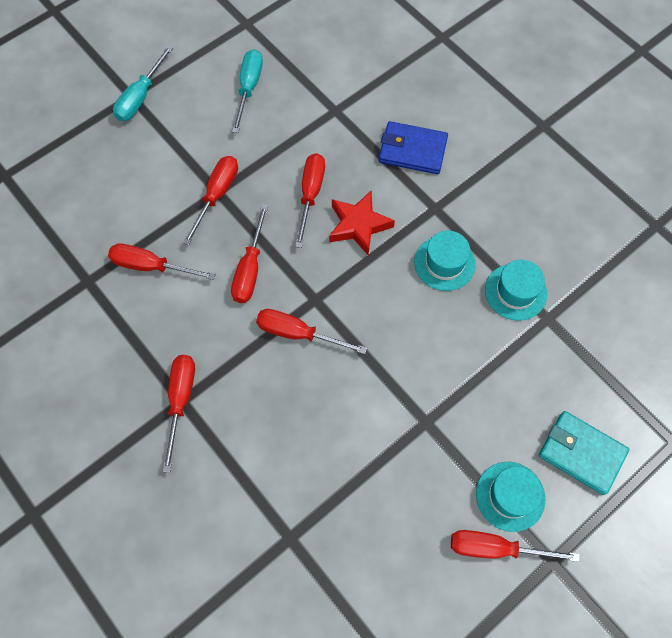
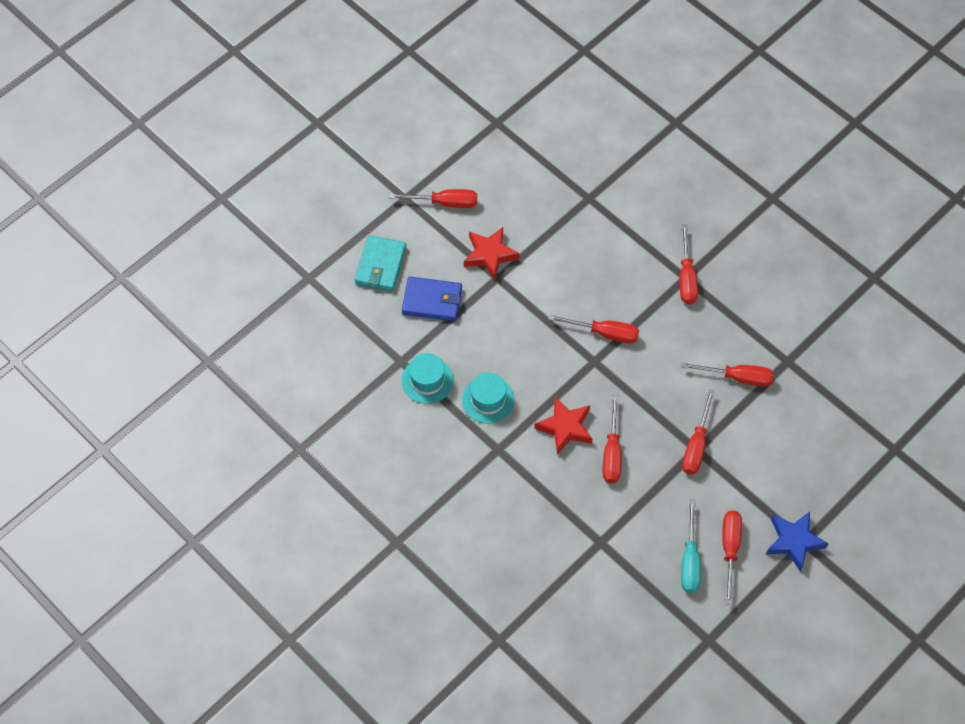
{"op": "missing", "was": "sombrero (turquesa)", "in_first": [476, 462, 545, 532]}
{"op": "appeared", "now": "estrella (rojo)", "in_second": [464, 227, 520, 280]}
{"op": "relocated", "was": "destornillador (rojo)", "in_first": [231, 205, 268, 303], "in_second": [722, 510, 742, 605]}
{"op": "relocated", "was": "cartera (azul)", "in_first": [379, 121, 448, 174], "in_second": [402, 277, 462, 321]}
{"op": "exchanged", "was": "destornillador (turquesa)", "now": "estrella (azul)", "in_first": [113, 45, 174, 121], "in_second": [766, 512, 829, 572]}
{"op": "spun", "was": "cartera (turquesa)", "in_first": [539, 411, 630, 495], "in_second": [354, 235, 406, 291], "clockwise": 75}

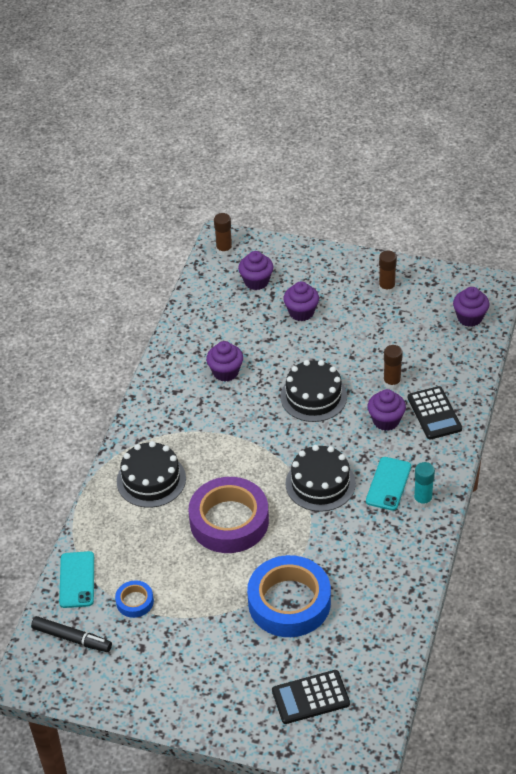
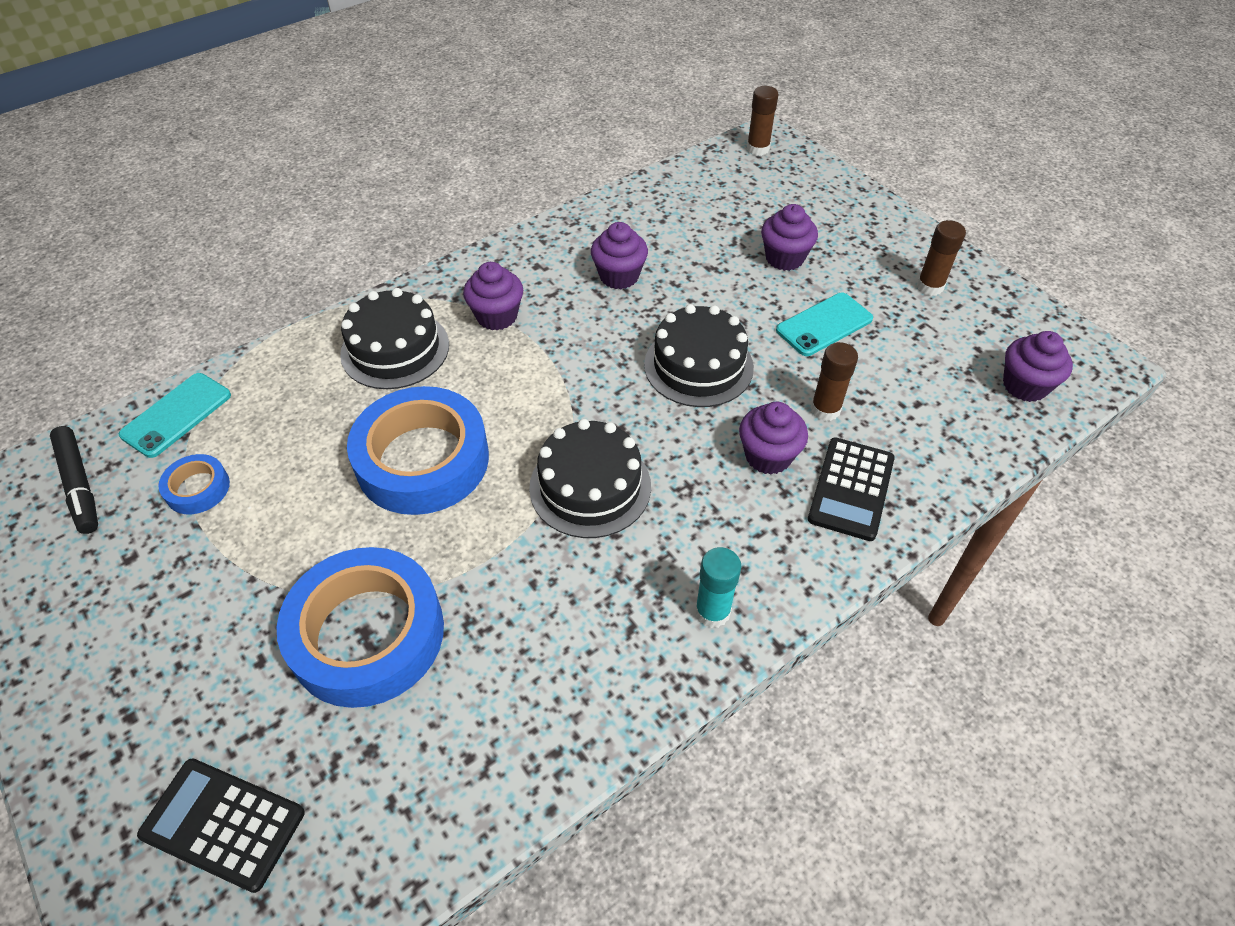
{"op": "relocated", "was": "magdalena (morado)", "in_first": [238, 251, 273, 290], "in_second": [463, 262, 523, 330]}
{"op": "relocated", "was": "móvil (turquesa)", "in_first": [366, 457, 411, 511], "in_second": [776, 293, 873, 356]}
{"op": "colour", "was": "cinta adhesiva (morado)", "now": "cinta adhesiva (azul)", "in_first": [188, 477, 269, 553], "in_second": [347, 386, 489, 515]}

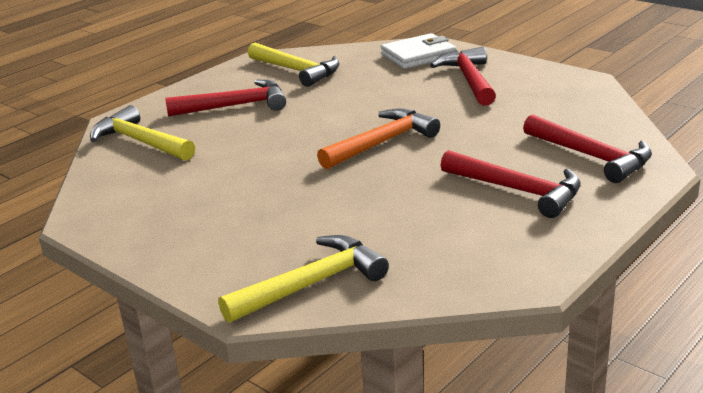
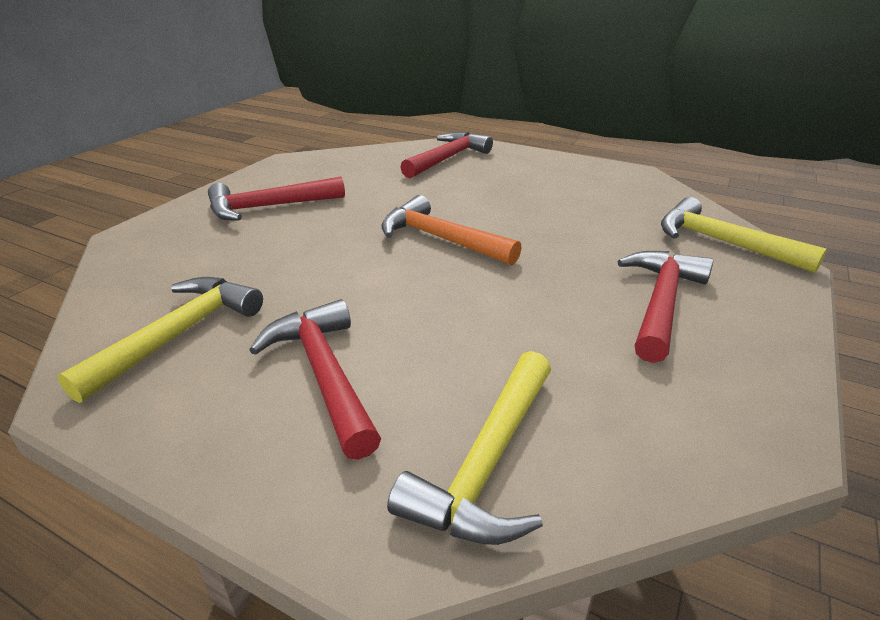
{"op": "missing", "was": "cartera (blanco)", "in_first": [381, 33, 456, 69]}
{"op": "relocated", "was": "martillo (rojo)", "in_first": [440, 150, 581, 218], "in_second": [617, 251, 713, 363]}

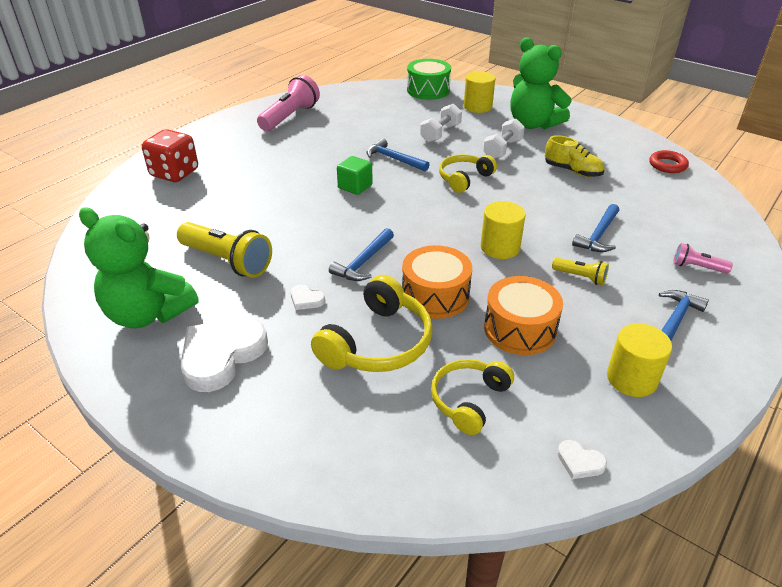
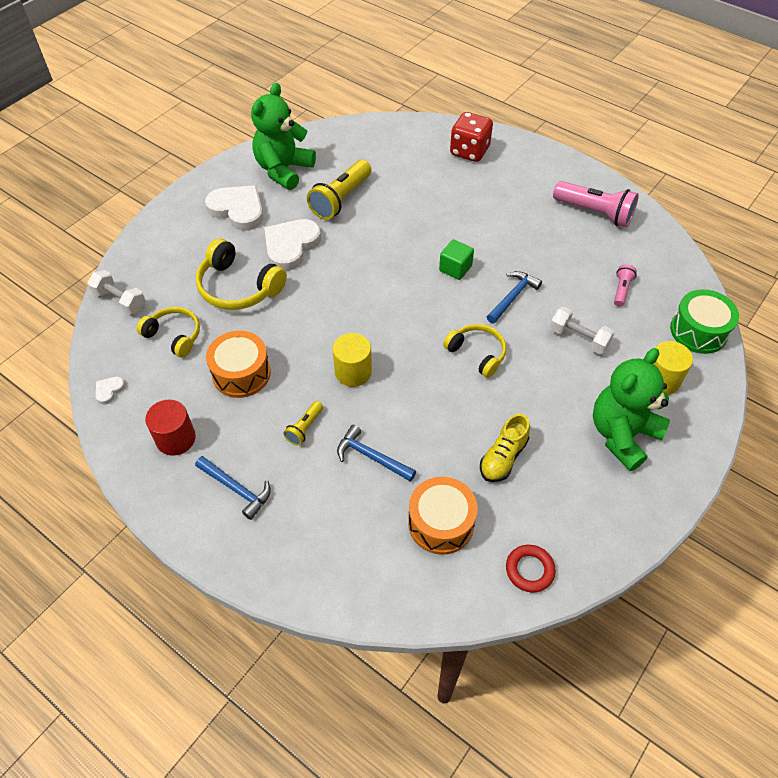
{"op": "missing", "was": "martillo (azul)", "in_first": [329, 228, 394, 281]}
{"op": "relocated", "was": "tambor (naranja)", "in_first": [402, 245, 472, 319], "in_second": [408, 477, 478, 555]}
{"op": "relocated", "was": "mancuerna (blanco)", "in_first": [483, 119, 525, 159], "in_second": [87, 270, 146, 315]}
{"op": "relocated", "was": "lámpara de mano (rosa)", "in_first": [673, 243, 733, 274], "in_second": [614, 264, 637, 307]}
{"op": "colour", "was": "cilindro (amarillo)", "now": "cilindro (rojo)", "in_first": [607, 323, 672, 397], "in_second": [145, 400, 196, 456]}
{"op": "size", "was": "corazón (blanco)", "in_first": [291, 284, 325, 310], "in_second": [264, 219, 321, 271], "ratio": 2.32}

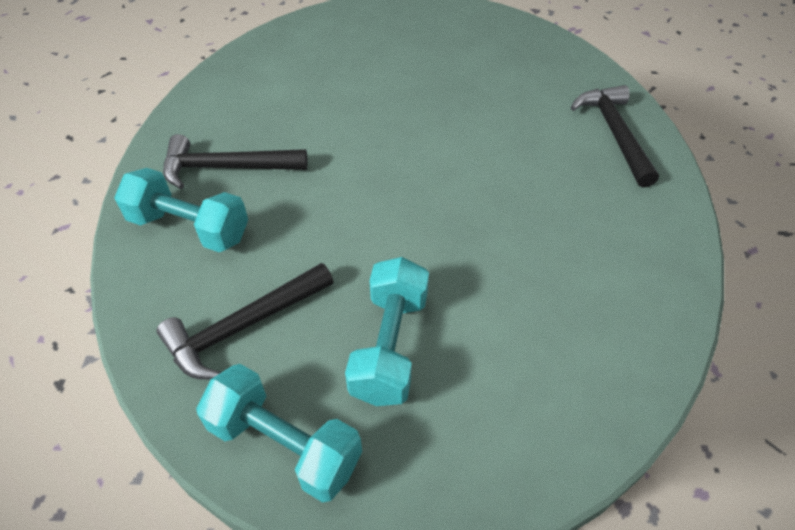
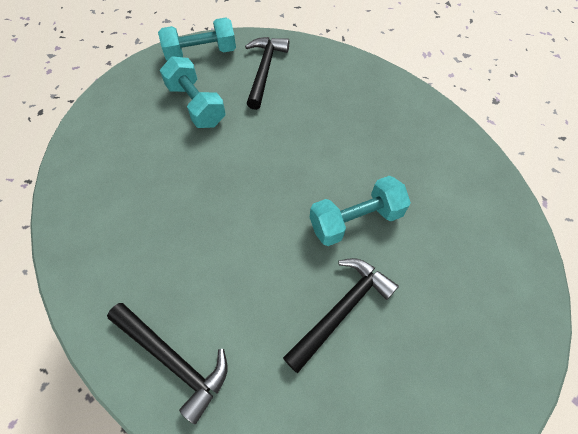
{"op": "relocated", "was": "mancuerna (turquesa)", "in_first": [114, 168, 248, 252], "in_second": [310, 176, 411, 246]}
{"op": "relocated", "was": "martillo (negro)", "in_first": [163, 134, 307, 189], "in_second": [283, 258, 399, 373]}

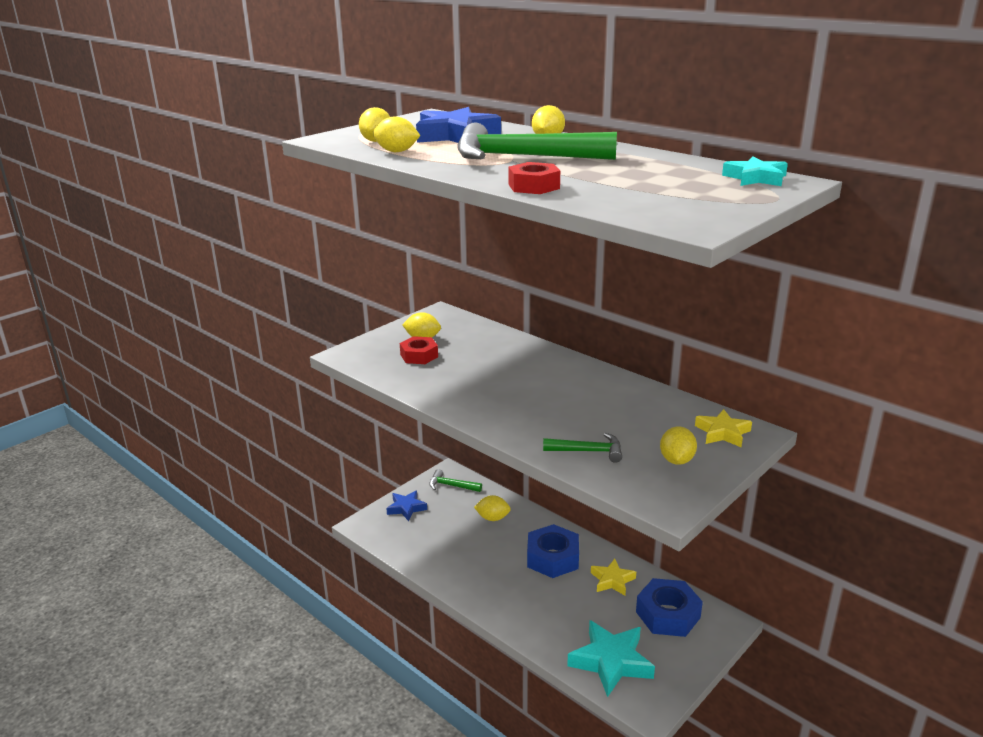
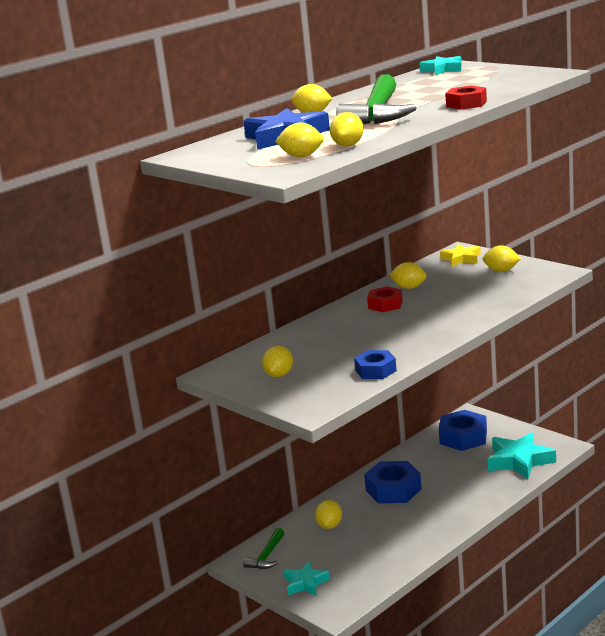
{"op": "missing", "was": "martillo (verde)", "in_first": [543, 433, 622, 463]}
{"op": "missing", "was": "estrella (amarillo)", "in_first": [591, 559, 636, 595]}
{"op": "appeared", "now": "tuerca (azul)", "in_second": [354, 350, 397, 379]}
{"op": "appeared", "now": "limón (amarillo)", "in_second": [389, 262, 427, 289]}
{"op": "relocated", "was": "tuerca (rojo)", "in_first": [400, 336, 438, 364], "in_second": [367, 286, 403, 312]}
{"op": "colour", "was": "estrella (azul)", "now": "estrella (turquesa)", "in_first": [386, 490, 427, 521], "in_second": [284, 561, 330, 596]}

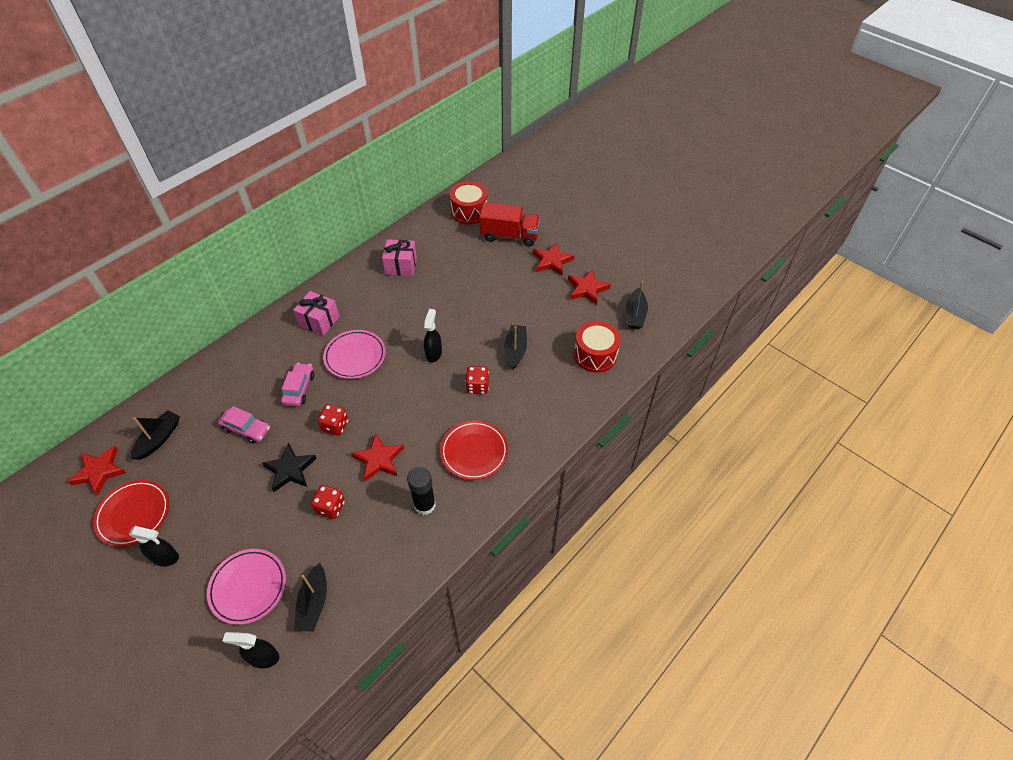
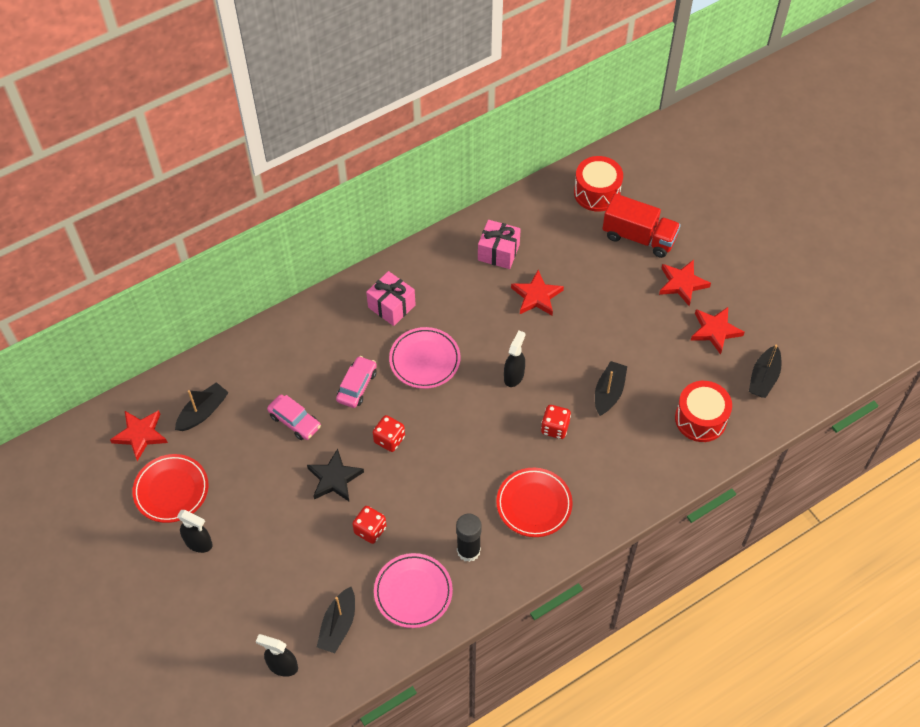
{"op": "relocated", "was": "plato (rosa)", "in_first": [207, 549, 286, 625], "in_second": [374, 553, 453, 628]}
{"op": "relocated", "was": "estrella (rojo)", "in_first": [351, 434, 404, 481], "in_second": [511, 270, 564, 316]}

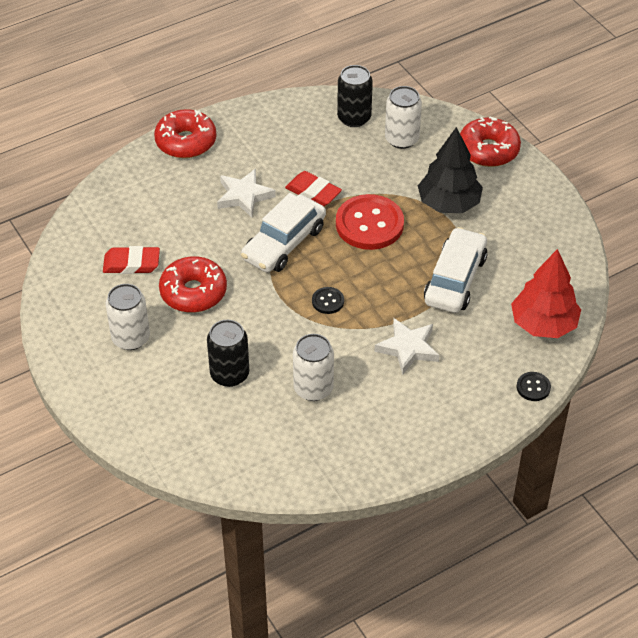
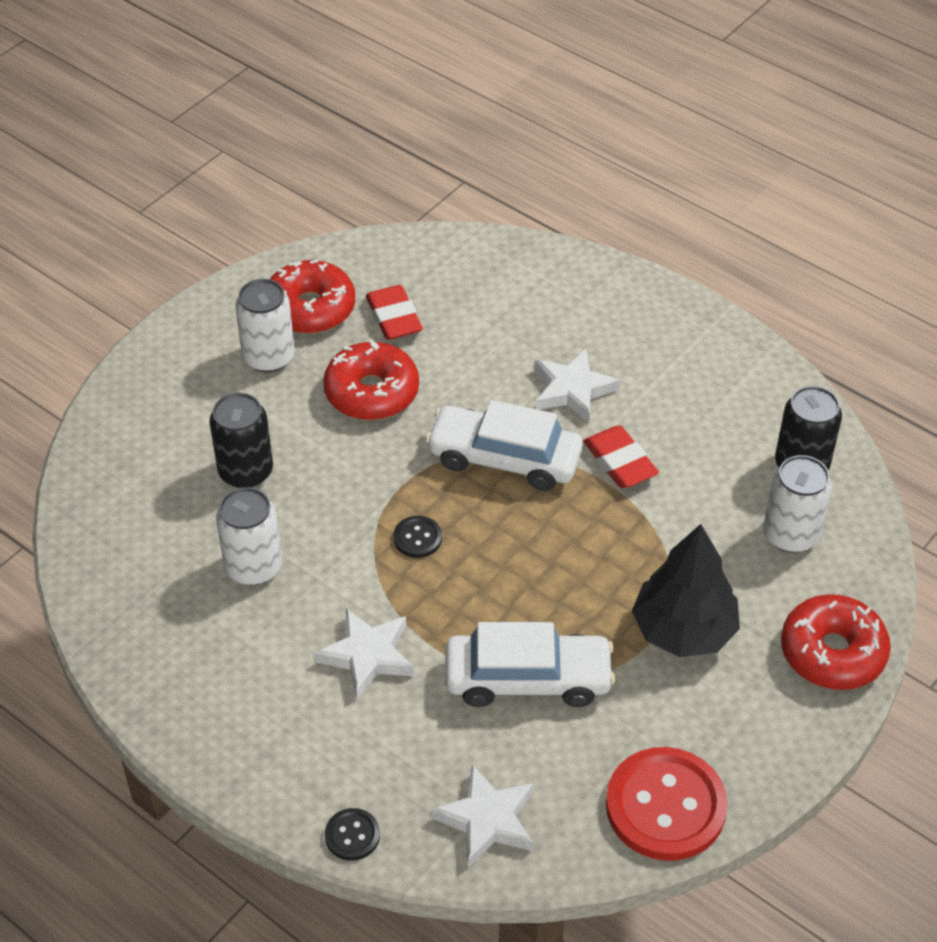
{"op": "relocated", "was": "rosquilla (rojo)", "in_first": [154, 109, 216, 158], "in_second": [270, 259, 355, 334]}
{"op": "relocated", "was": "botón (rojo)", "in_first": [336, 194, 404, 250], "in_second": [606, 747, 728, 861]}
{"op": "exchanged", "was": "árbol (rojo)", "now": "estrella (blanco)", "in_first": [511, 249, 581, 338], "in_second": [431, 764, 534, 868]}
{"op": "spun", "was": "goma de borrar (rojo)", "in_first": [285, 171, 342, 206], "in_second": [583, 425, 659, 488], "clockwise": -45}

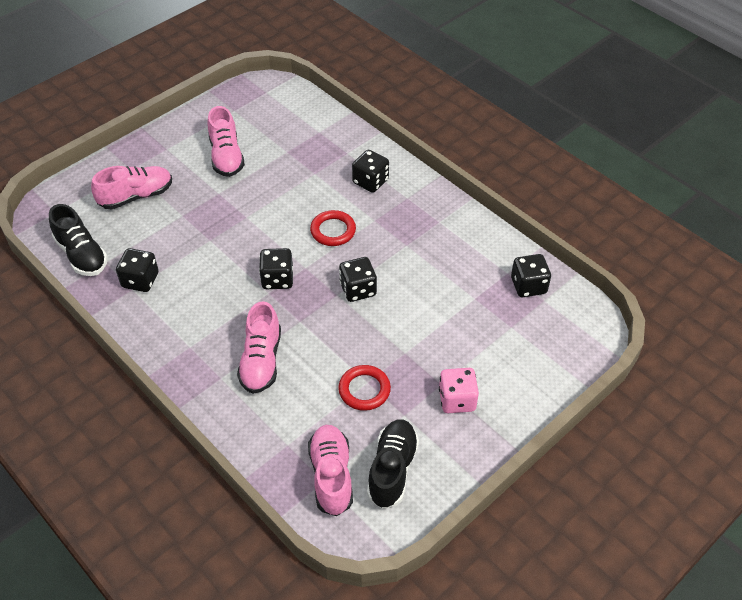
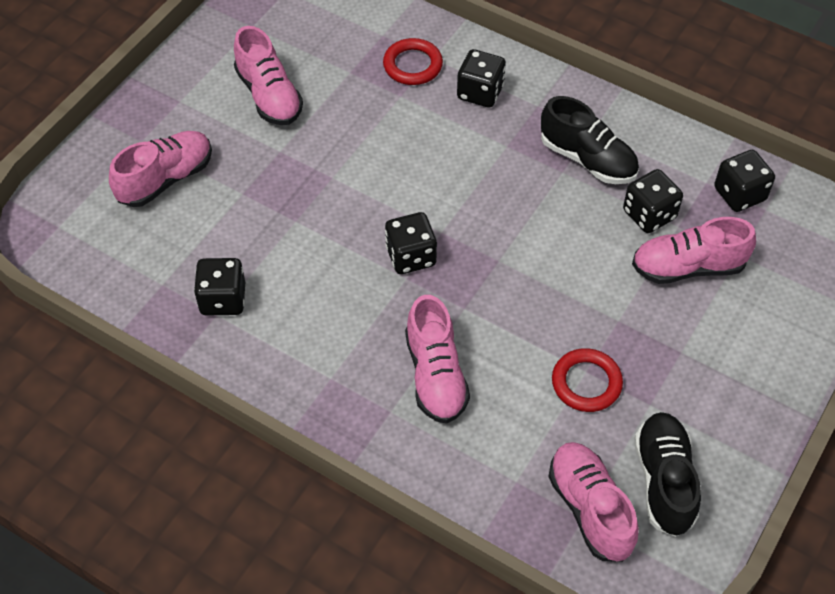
{"op": "missing", "was": "dado (rosa)", "in_first": [439, 368, 479, 413]}
{"op": "appeared", "now": "zapato (rosa)", "in_second": [632, 217, 756, 284]}
{"op": "relocated", "was": "zapato (negro)", "in_first": [49, 204, 108, 276], "in_second": [541, 96, 639, 184]}
{"op": "relocated", "was": "anillo (rojo)", "in_first": [310, 210, 356, 246], "in_second": [383, 38, 443, 85]}
{"op": "relocated", "was": "dado (negro)", "in_first": [339, 257, 377, 302], "in_second": [623, 169, 683, 233]}

